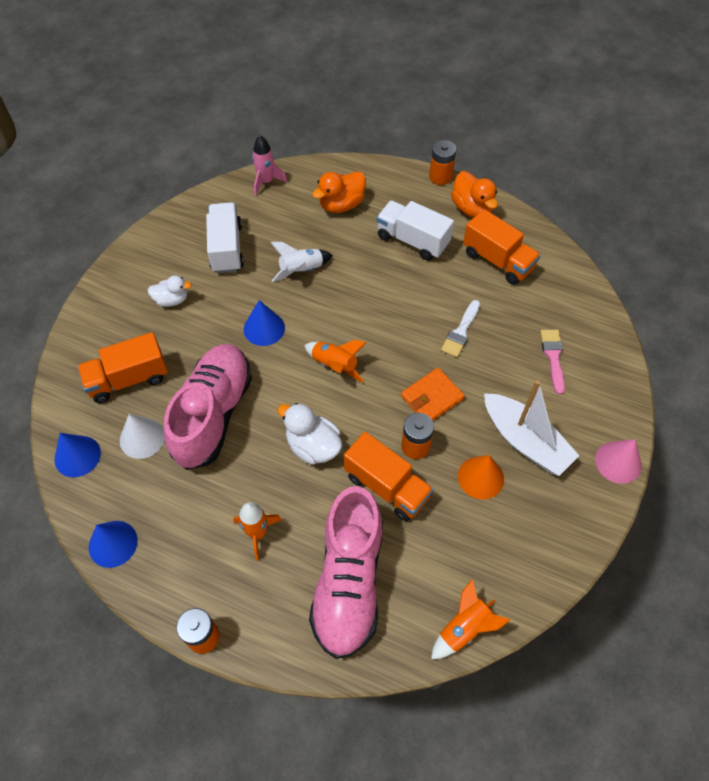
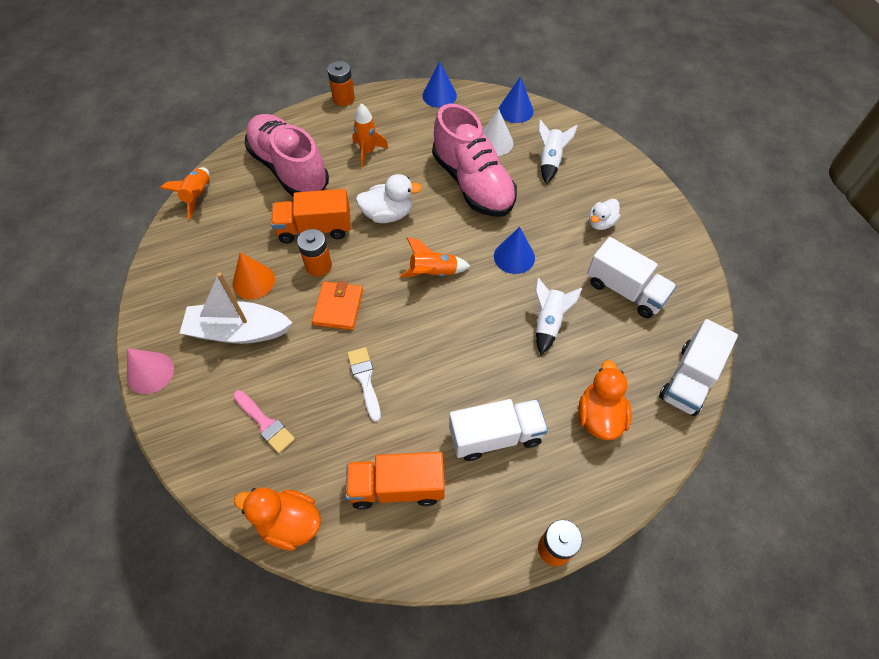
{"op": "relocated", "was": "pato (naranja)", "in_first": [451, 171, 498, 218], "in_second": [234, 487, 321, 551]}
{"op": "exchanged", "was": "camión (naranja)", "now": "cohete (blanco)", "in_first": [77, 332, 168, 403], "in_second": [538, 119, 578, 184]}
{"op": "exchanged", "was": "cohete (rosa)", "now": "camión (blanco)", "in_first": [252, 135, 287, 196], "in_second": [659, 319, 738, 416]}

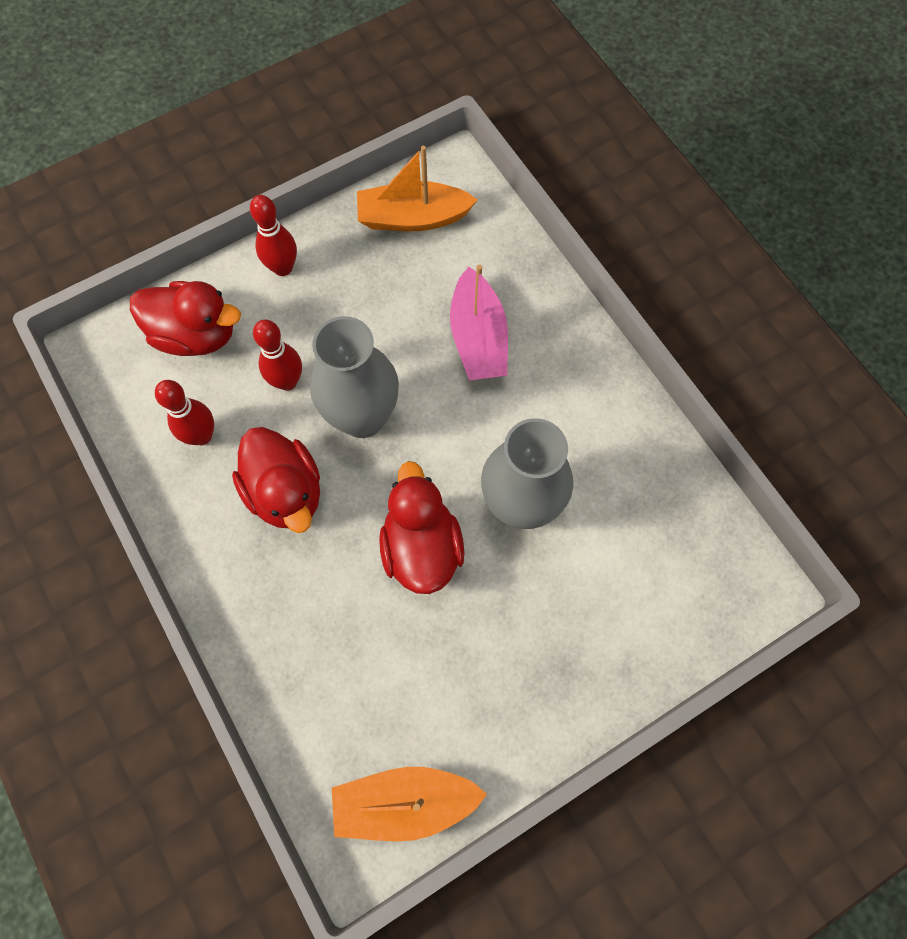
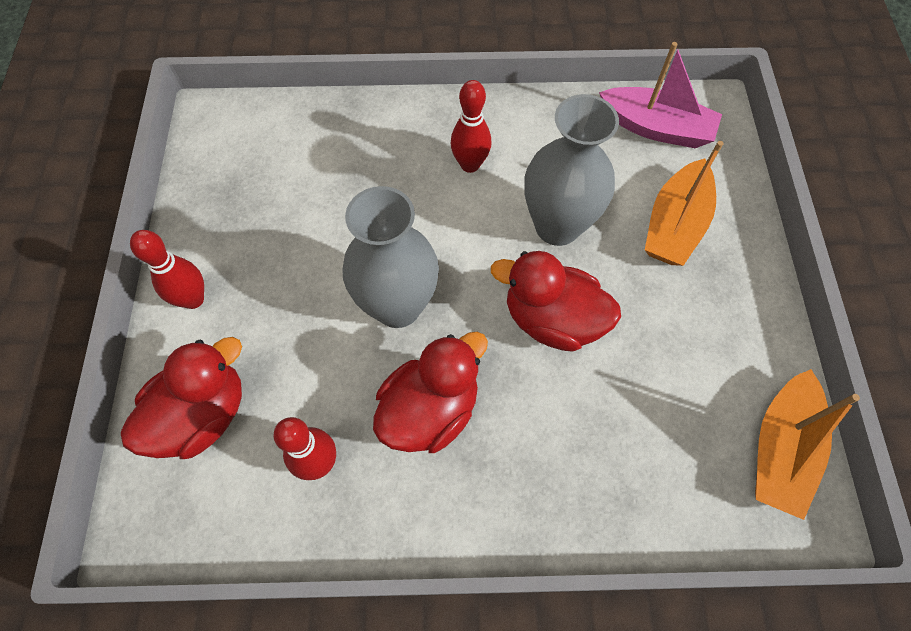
{"op": "relocated", "was": "bolo (rojo)", "in_first": [253, 320, 302, 391], "in_second": [450, 80, 491, 173]}
{"op": "relocated", "was": "barco (naranja)", "in_first": [357, 146, 478, 231], "in_second": [645, 141, 724, 266]}
{"op": "relocated", "was": "barco (rosa)", "in_first": [450, 264, 508, 381], "in_second": [599, 42, 722, 148]}
{"op": "spun", "was": "pato (rojo)", "in_first": [232, 427, 320, 533], "in_second": [373, 332, 488, 453], "clockwise": -45}

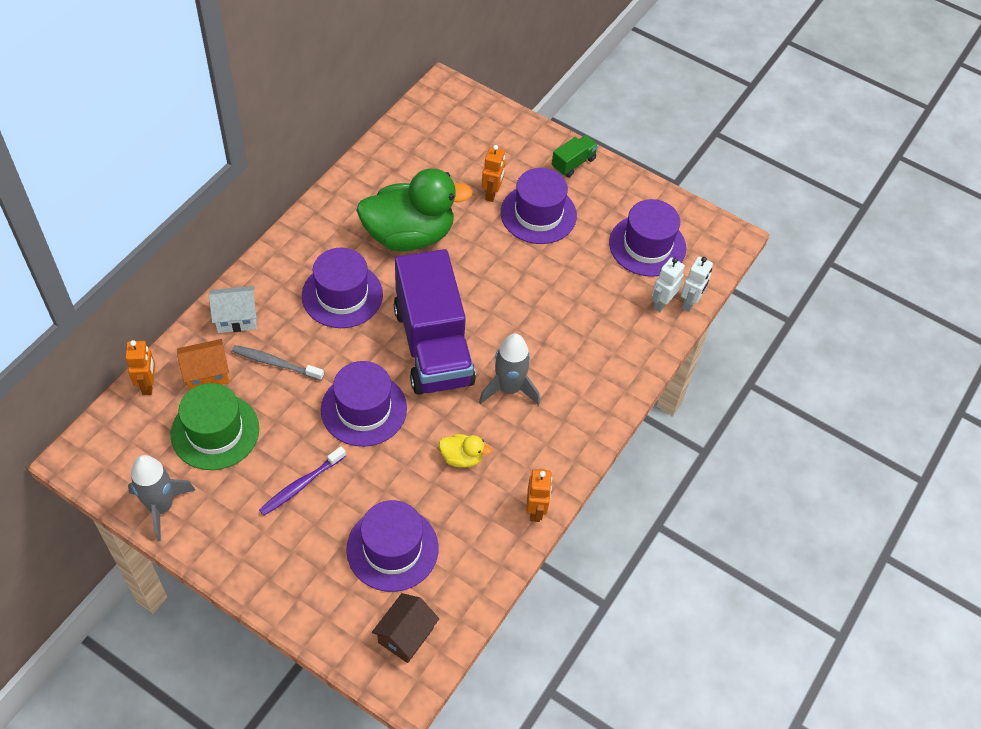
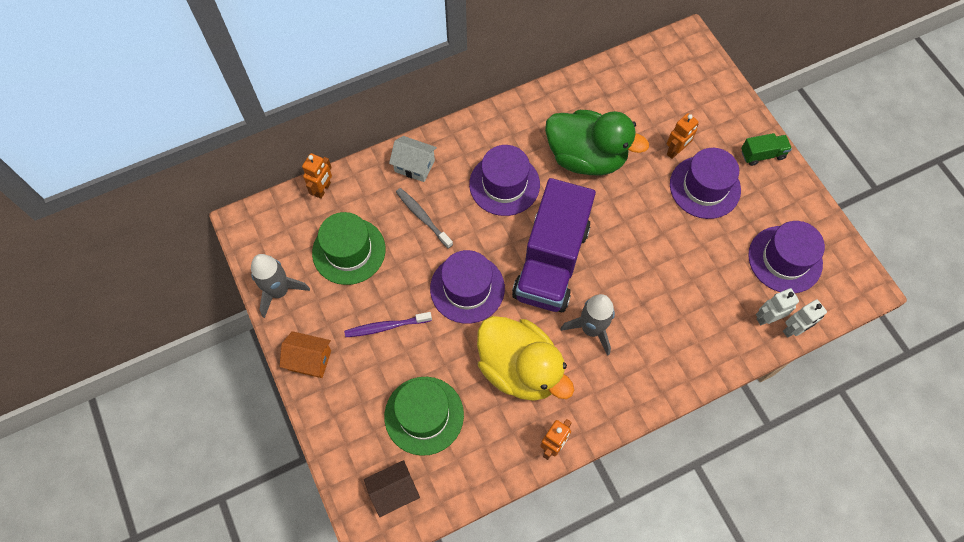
{"op": "relocated", "was": "casa (naranja)", "in_first": [177, 339, 229, 390], "in_second": [280, 331, 331, 378]}
{"op": "colour", "was": "sombrero (morado)", "now": "sombrero (verde)", "in_first": [346, 500, 439, 592], "in_second": [384, 377, 464, 456]}
{"op": "size", "was": "pato (amarillo)", "in_first": [439, 434, 492, 468], "in_second": [477, 316, 574, 401], "ratio": 2.38}

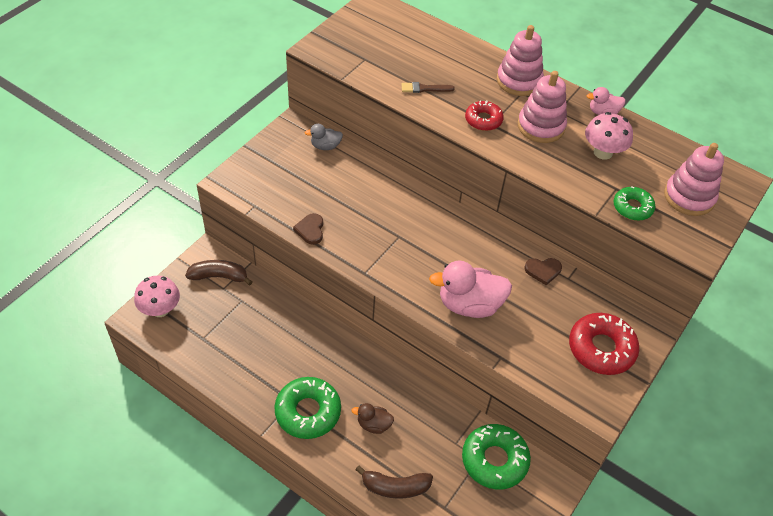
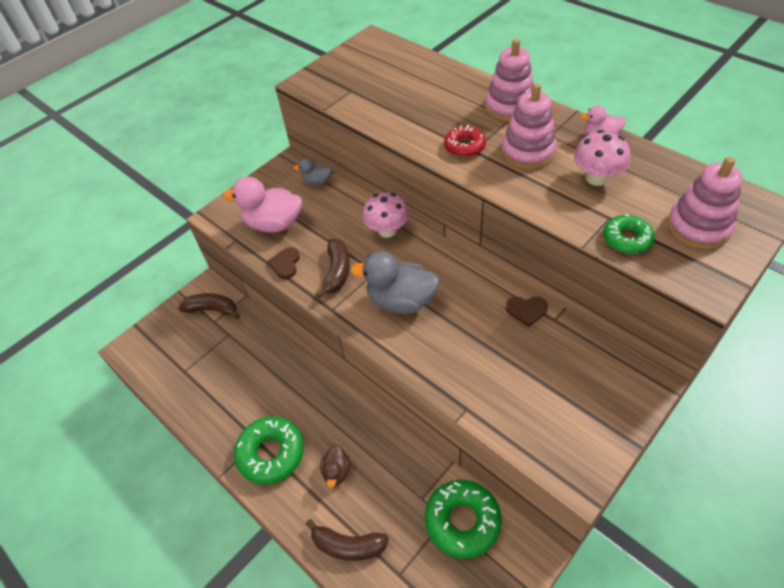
{"op": "missing", "was": "pincel (marrón)", "in_first": [401, 82, 455, 93]}
{"op": "missing", "was": "rosquilla (rojo)", "in_first": [569, 313, 639, 375]}
{"op": "appeared", "now": "plátano (marrón)", "in_second": [316, 239, 350, 299]}
{"op": "appeared", "now": "pato (gris)", "in_second": [350, 252, 439, 314]}
{"op": "relocated", "was": "seta (rosa)", "in_first": [134, 276, 180, 317], "in_second": [363, 193, 409, 238]}
{"op": "relocated", "was": "pato (rosa)", "in_first": [429, 261, 512, 318], "in_second": [223, 177, 302, 232]}
{"op": "spun", "was": "pato (marrón)", "in_first": [352, 403, 394, 434], "in_second": [320, 445, 350, 488], "clockwise": -105}

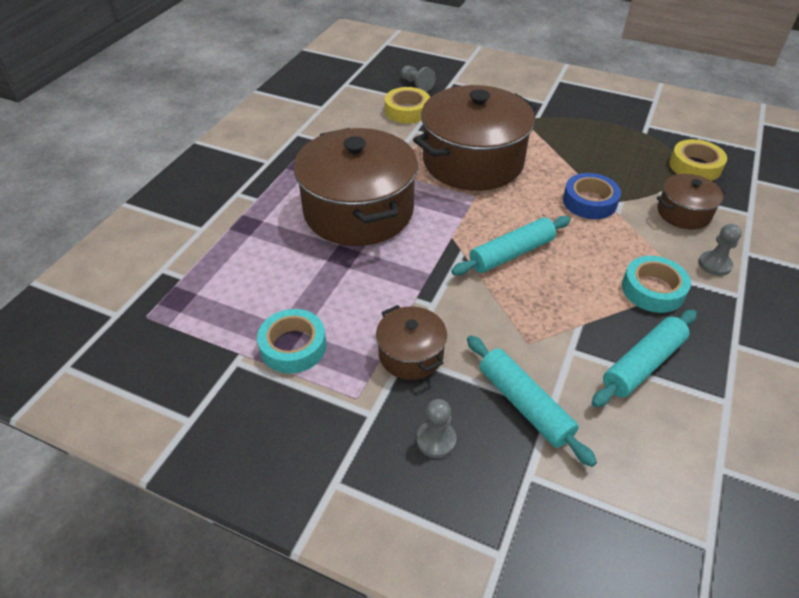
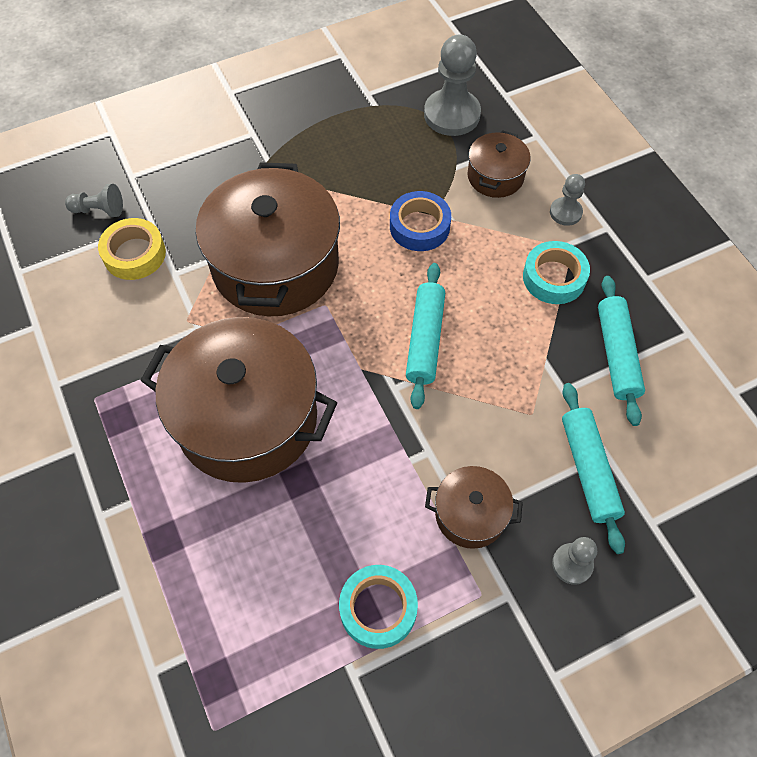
{"op": "exchanged", "was": "cinta adhesiva (amarillo)", "now": "peón (gris)", "in_first": [669, 139, 727, 181], "in_second": [424, 35, 481, 136]}
{"op": "spun", "was": "rodillo (turquesa)", "in_first": [467, 335, 597, 467], "in_second": [562, 383, 625, 554], "clockwise": 75}

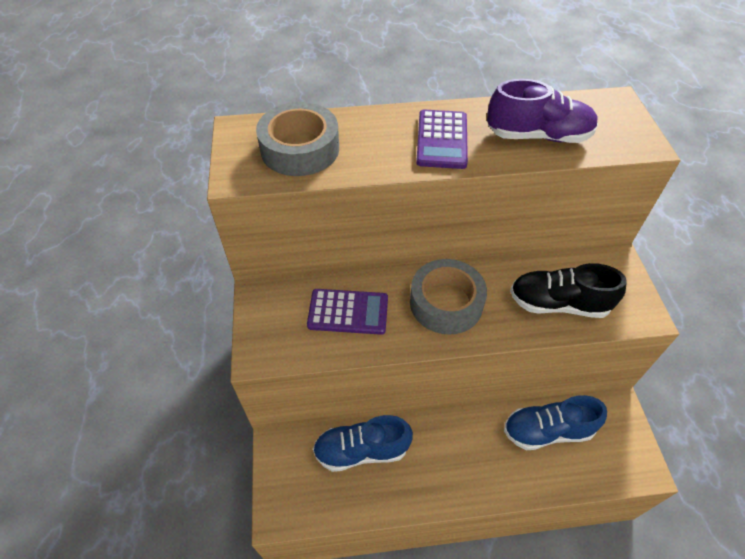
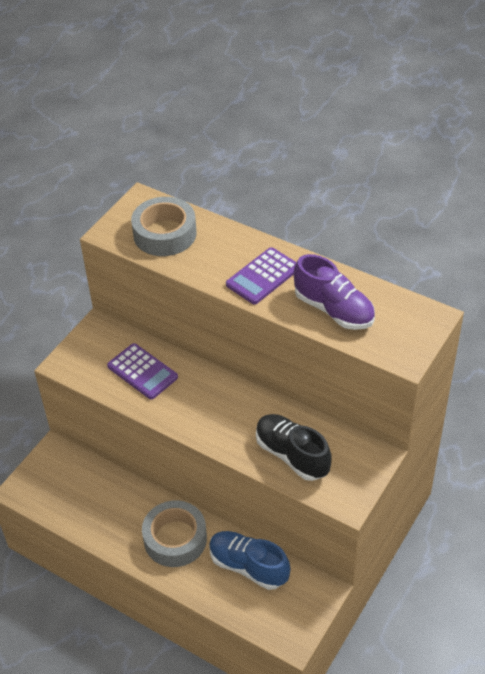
{"op": "missing", "was": "zapato (azul)", "in_first": [313, 415, 413, 472]}
{"op": "relocated", "was": "cinta adhesiva (gris)", "in_first": [410, 259, 487, 335], "in_second": [142, 500, 207, 567]}

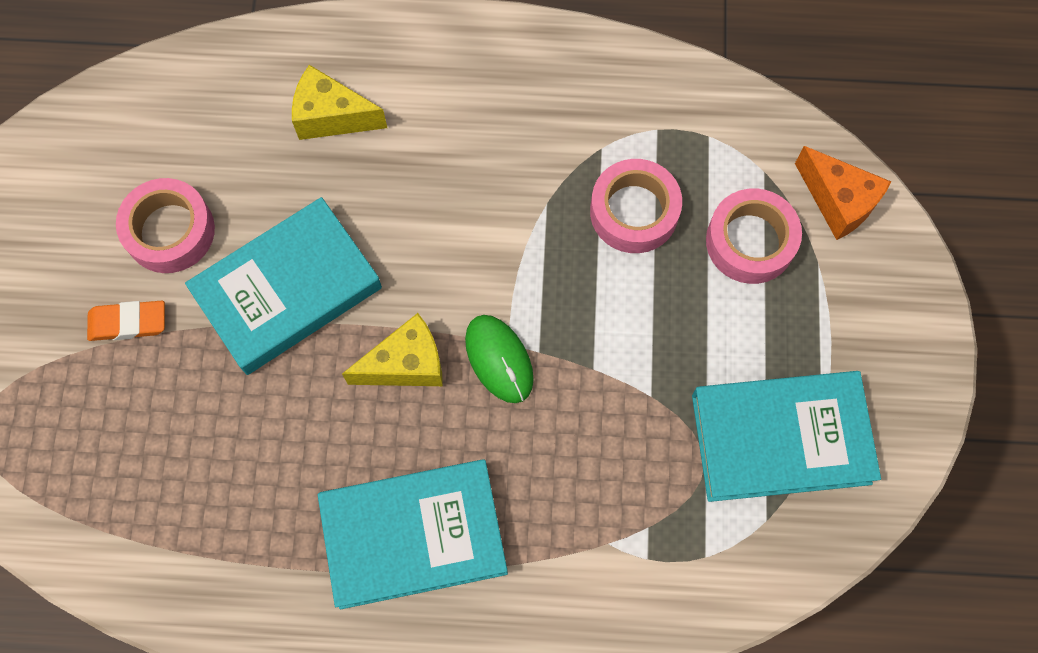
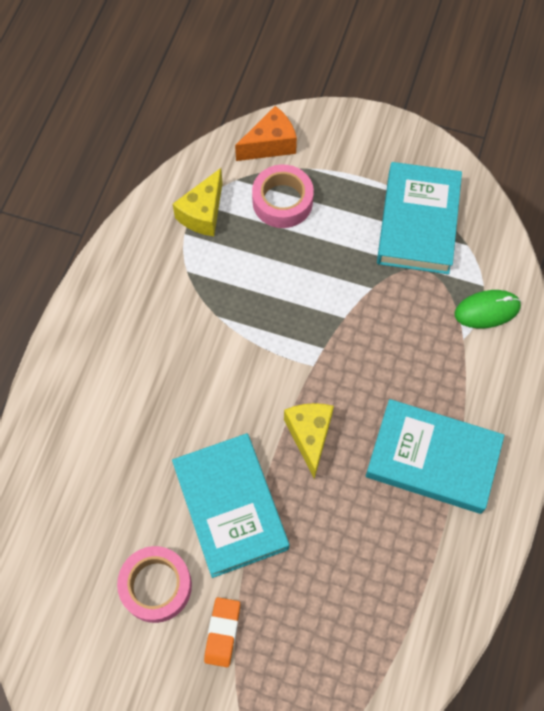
{"op": "missing", "was": "cinta adhesiva (rosa)", "in_first": [590, 159, 682, 253]}
{"op": "relocated", "was": "queso (amarillo)", "in_first": [292, 65, 387, 140], "in_second": [173, 168, 223, 236]}
{"op": "relocated", "was": "ratón (verde)", "in_first": [465, 315, 534, 403], "in_second": [454, 290, 521, 328]}
{"op": "spun", "was": "libro (turquesa)", "in_first": [318, 459, 508, 609], "in_second": [366, 399, 505, 514], "clockwise": -75}

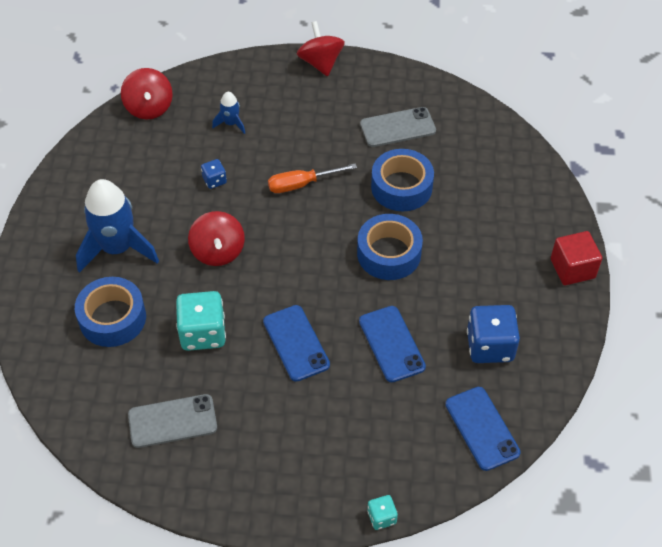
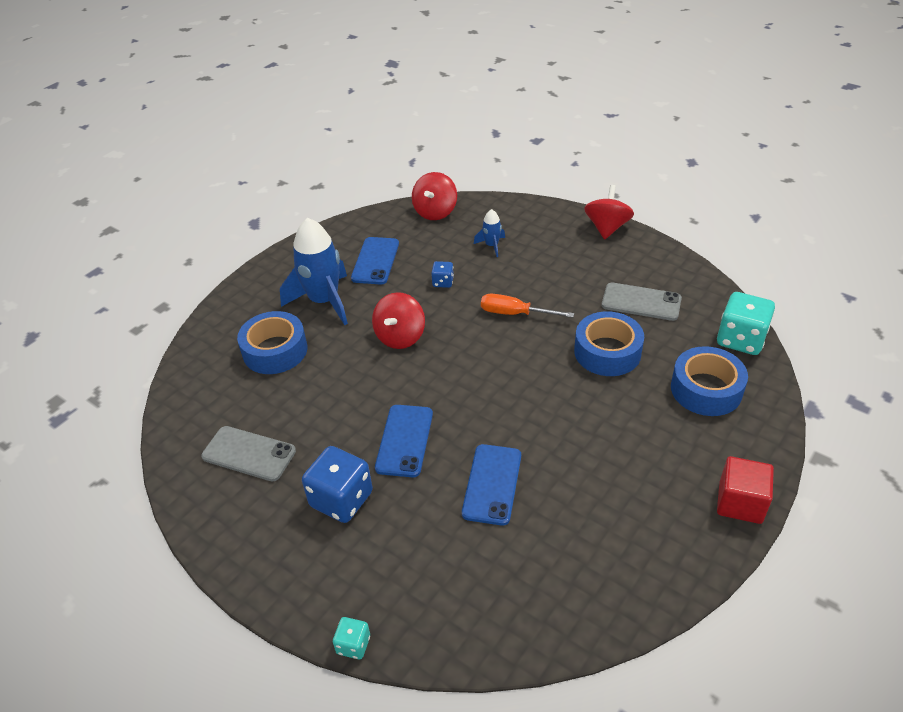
{"op": "relocated", "was": "dado (turquesa)", "in_first": [176, 291, 226, 351], "in_second": [717, 292, 775, 355]}
{"op": "relocated", "was": "cinta adhesiva (azul)", "in_first": [357, 214, 423, 280], "in_second": [671, 346, 748, 416]}
{"op": "relocated", "was": "móvil (azul)", "in_first": [445, 387, 521, 471], "in_second": [351, 237, 399, 285]}
{"op": "relocated", "was": "dado (azul)", "in_first": [467, 305, 520, 363], "in_second": [302, 446, 373, 523]}

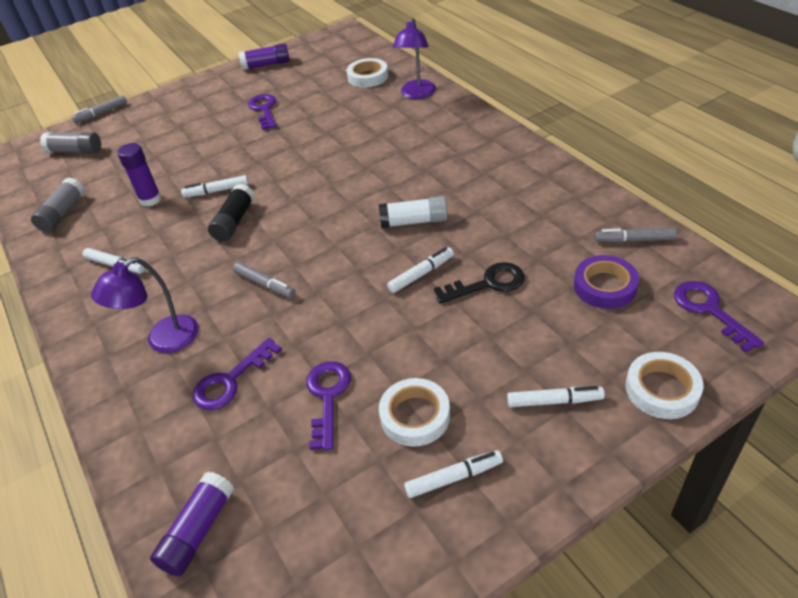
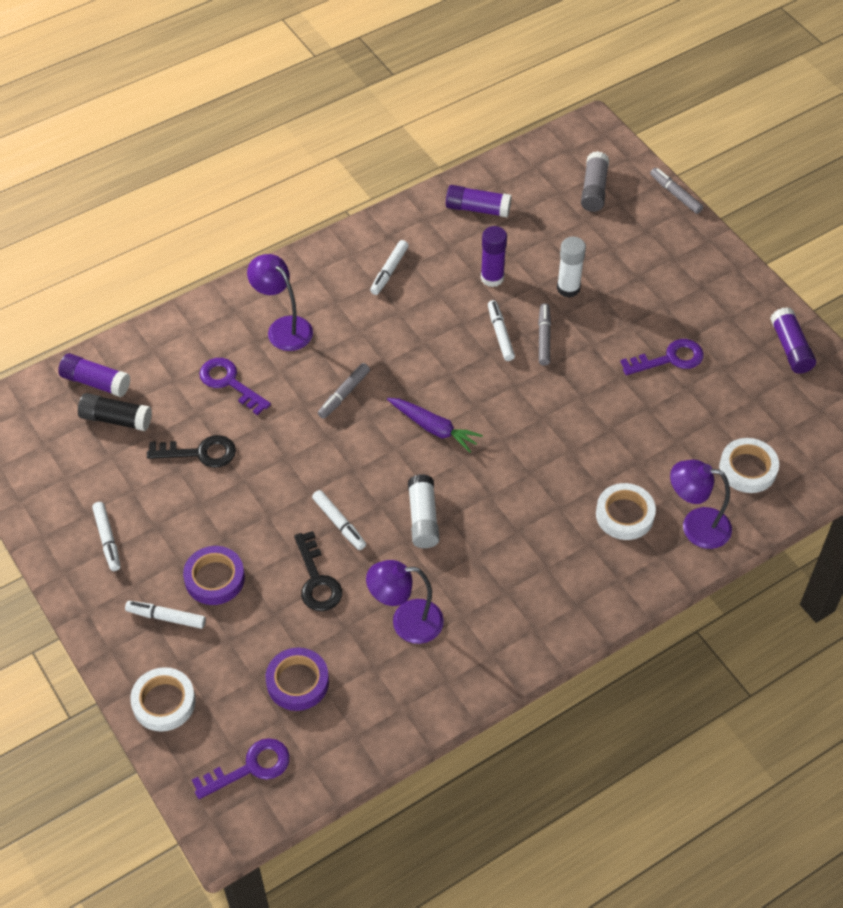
{"op": "appeared", "now": "cinta adhesiva (morado)", "in_second": [183, 546, 245, 605]}
{"op": "appeared", "now": "lámpara (morado)", "in_second": [366, 560, 444, 644]}
{"op": "appeared", "now": "zanahoria (morado)", "in_second": [387, 398, 483, 453]}
{"op": "appeared", "now": "barra de pegamento (blanco)", "in_second": [557, 237, 586, 297]}
{"op": "relocated", "was": "barra de pegamento (negro)", "in_first": [208, 184, 255, 242], "in_second": [78, 393, 152, 431]}
{"op": "relocated", "was": "cinta adhesiva (blanco)", "in_first": [379, 378, 450, 447], "in_second": [596, 483, 656, 540]}
{"op": "relocated", "was": "rotulador (gris)", "in_first": [595, 228, 677, 243], "in_second": [538, 303, 551, 366]}
{"op": "colour", "was": "barra de pegamento (gris)", "now": "barra de pegamento (morado)", "in_first": [31, 177, 84, 232], "in_second": [446, 185, 512, 217]}
{"op": "colour", "was": "llave (morado)", "now": "llave (negro)", "in_first": [306, 361, 351, 450], "in_second": [147, 435, 236, 468]}
{"op": "spun", "was": "rotulador (blanco)", "in_first": [507, 386, 605, 407], "in_second": [125, 601, 206, 629], "clockwise": 105}

